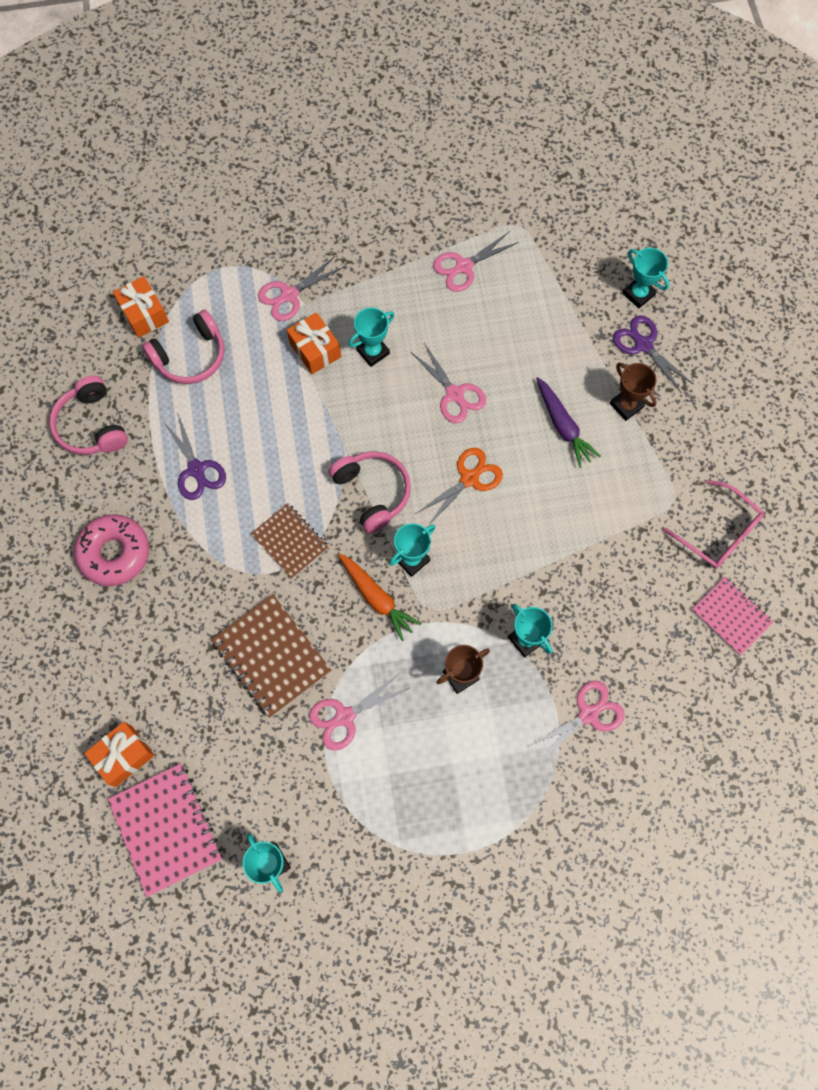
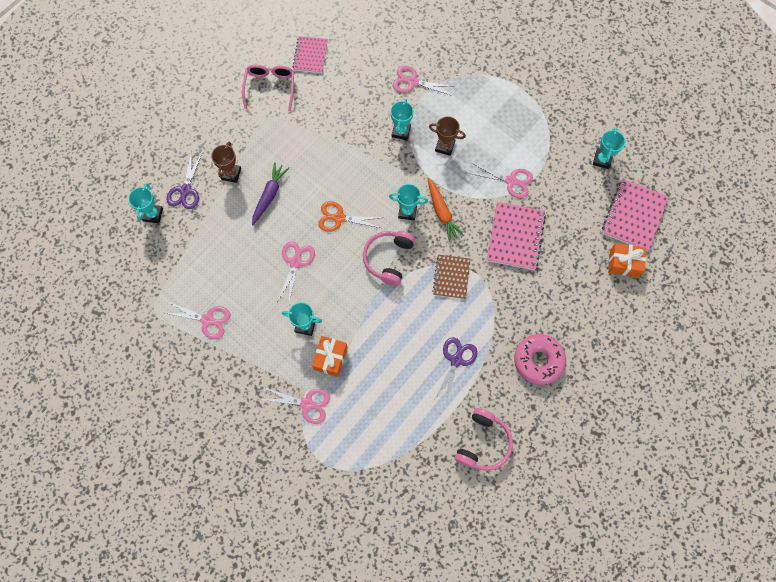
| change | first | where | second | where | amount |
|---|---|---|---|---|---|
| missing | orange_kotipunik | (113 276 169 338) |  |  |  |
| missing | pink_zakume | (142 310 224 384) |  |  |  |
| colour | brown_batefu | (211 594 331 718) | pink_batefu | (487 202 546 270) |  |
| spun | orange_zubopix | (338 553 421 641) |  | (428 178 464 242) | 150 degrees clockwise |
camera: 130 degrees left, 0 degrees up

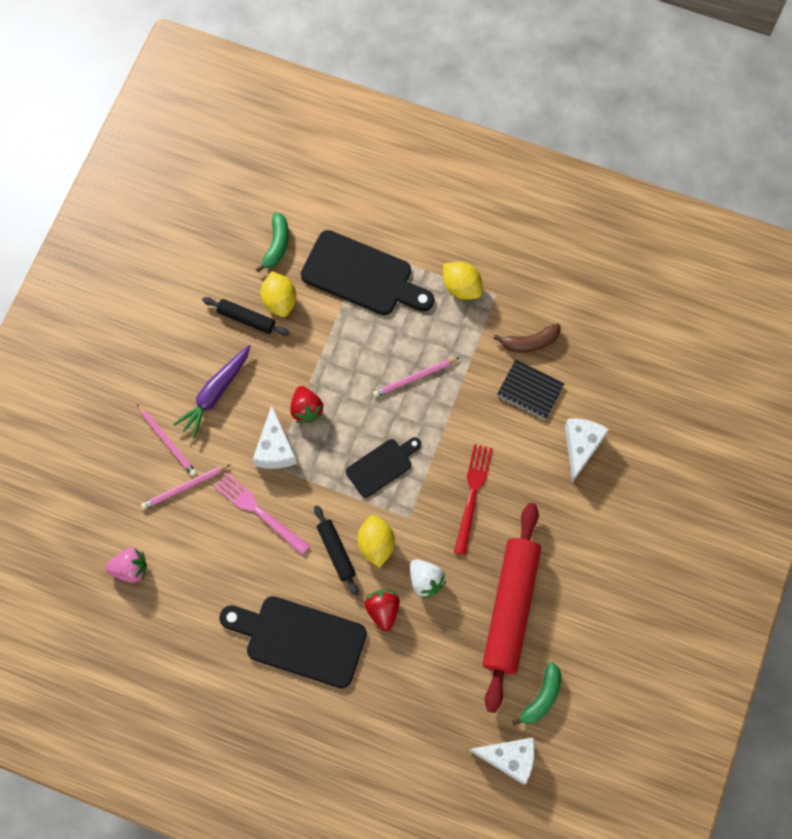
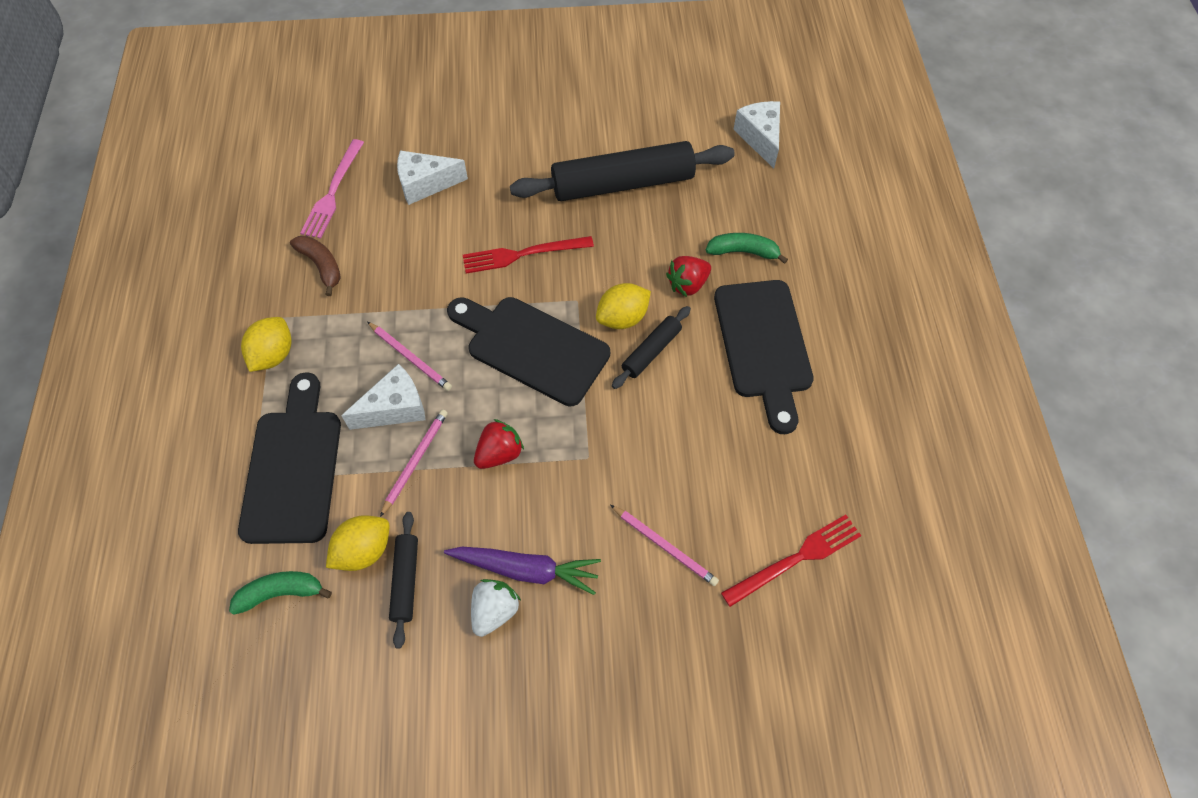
| change | first | where | second | where | amount |
|---|---|---|---|---|---|
| exchanged | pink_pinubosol | (106 548 147 583) | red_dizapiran | (721 515 861 607) |  |
| relocated | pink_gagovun | (137 404 197 476) |  | (380 409 448 517) |  |
| relocated | pink_dizapiran | (214 473 310 555) |  | (300 139 364 239) |  |
| relocated | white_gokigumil | (253 405 297 469) |  | (341 364 426 430) |  |
| size | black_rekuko | (346 437 421 498) |  | (447 297 610 406) | x1.75 |
| relocated | white_pinubosol | (410 559 446 599) |  | (471 579 521 637) |  |
| colour | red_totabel | (483 503 541 713) | black_totabel | (510 141 735 201) |  |
| missing | black_batefu | (497 360 564 420) |  |  |  |
| relocated | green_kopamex | (512 662 561 726) |  | (706 233 788 264) |  |
camera: 115 degrees left, 10 degrees down

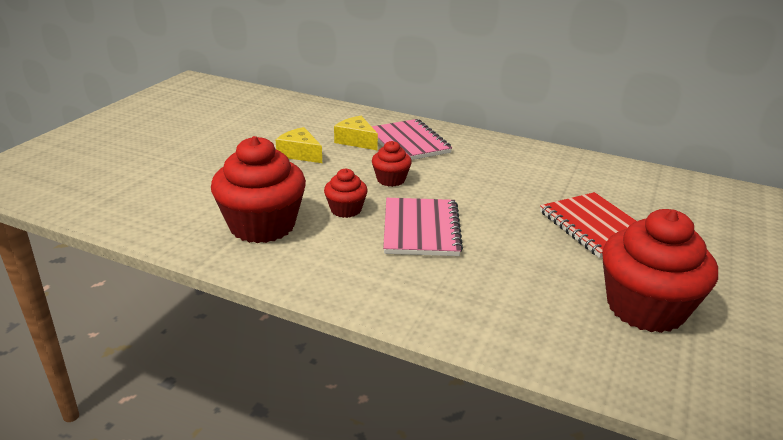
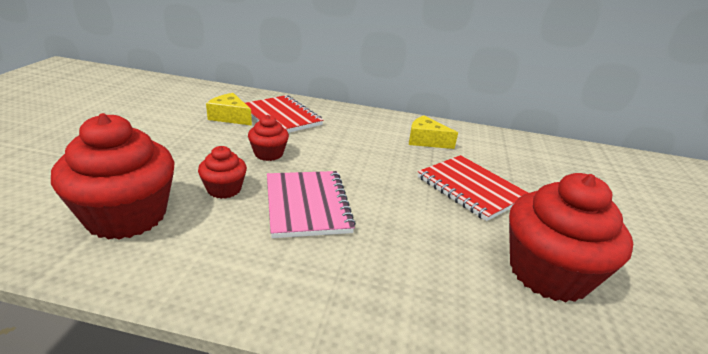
| change | first | where | second | where | amount |
|---|---|---|---|---|---|
| relocated | yellow_gokigumil | (276 127 322 163) |  | (409 116 458 149) |  |
| colour | pink_batefu | (371 119 452 160) | red_batefu | (245 95 324 133) |  |
camera: 15 degrees left, 0 degrees up

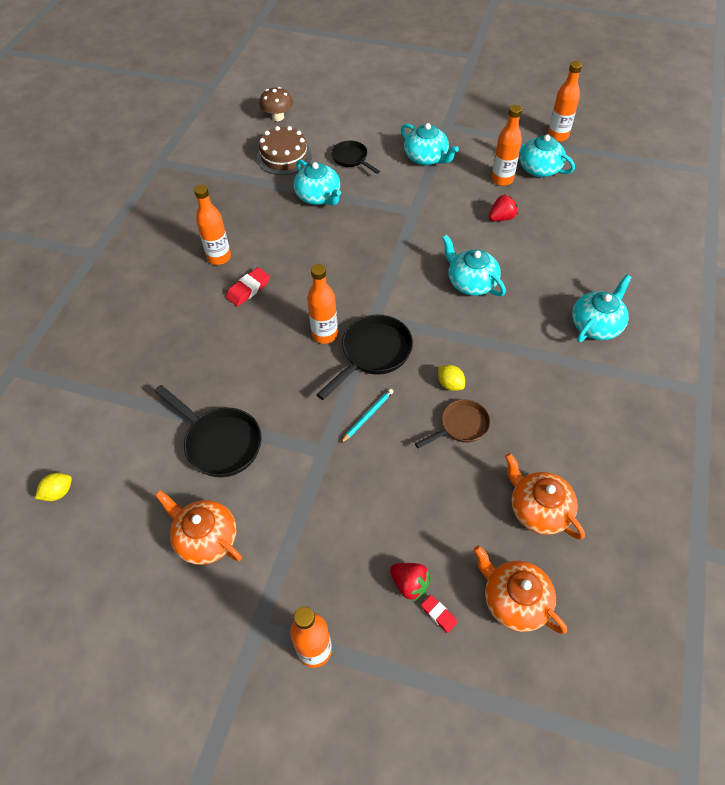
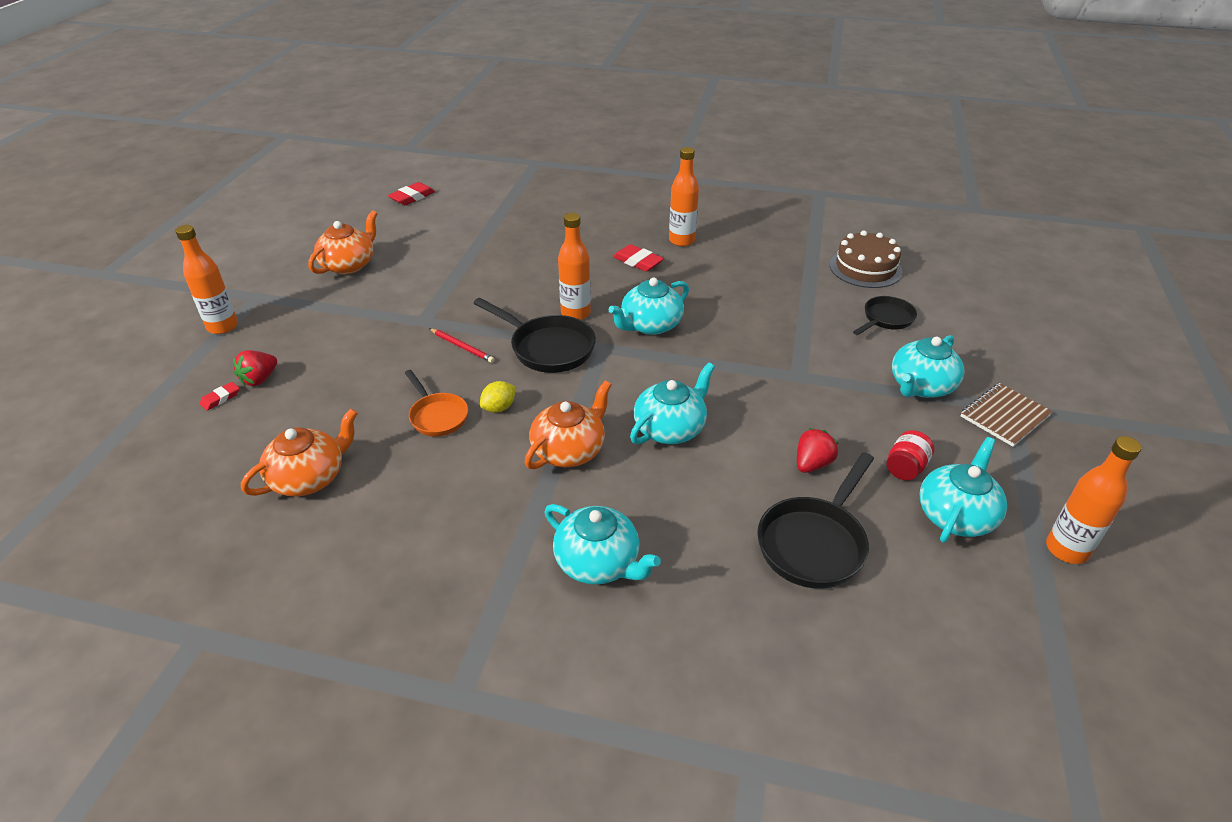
| change | first | where | second | where | amount |
|---|---|---|---|---|---|
| exchanged | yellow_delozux | (35 473 72 501) | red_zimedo | (388 182 435 205) |  |
| relocated | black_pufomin | (154 385 262 477) |  | (757 452 874 589) |  |
| missing | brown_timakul | (259 87 293 121) |  |  |  |
| relocated | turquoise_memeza | (294 159 341 206) |  | (608 278 689 335) |  |
| colour | turquoise_gagovun | (341 389 394 443) | red_gagovun | (429 328 495 363) |  |
| colour | brown_pufomin | (415 399 490 449) | orange_pufomin | (405 370 468 436) |  |
| relocated | orange_memeza | (474 545 567 634) |  | (525 380 612 469) |  |
| spun | red_pinubosol | (489 194 518 221) |  | (797 428 839 473) | 105 degrees counterclockwise |
| exchanged | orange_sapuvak | (492 105 522 186) | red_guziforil | (887 430 934 481) |  |
| appeared |  |  | brown_batefu | (961 383 1053 447) |  |
camera: 85 degrees right, 15 degrees down

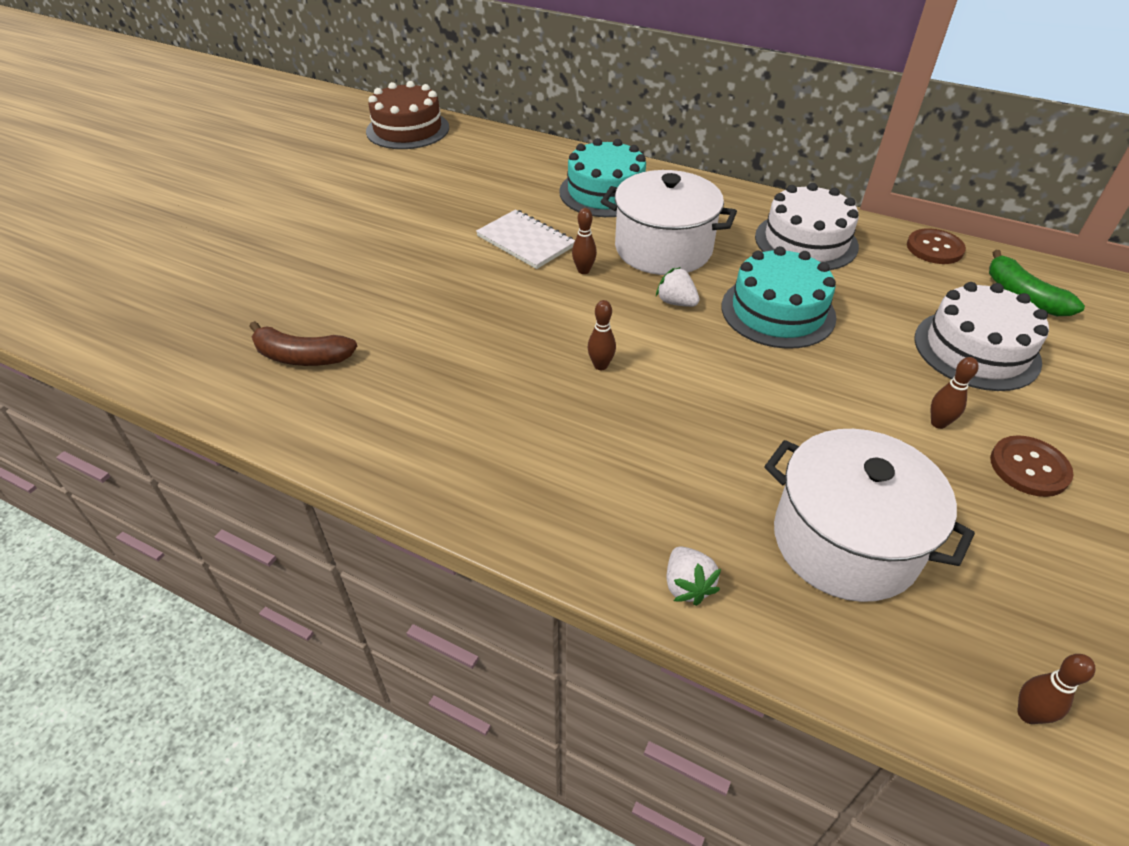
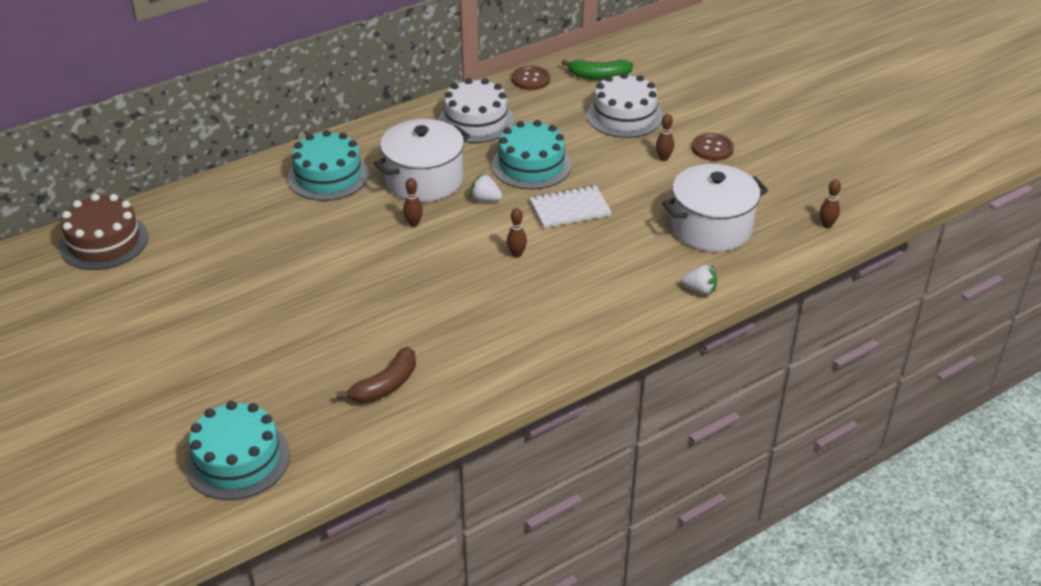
| change | first | where | second | where | amount |
|---|---|---|---|---|---|
| relocated | white_batefu | (476 209 575 269) |  | (530 185 612 228) |  |
| spun | white_pinubosol | (656 267 700 307) |  | (470 174 502 202) | 45 degrees clockwise |
| appeared |  |  | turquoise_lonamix | (185 401 290 500) |  |
camera: 60 degrees left, 5 degrees down

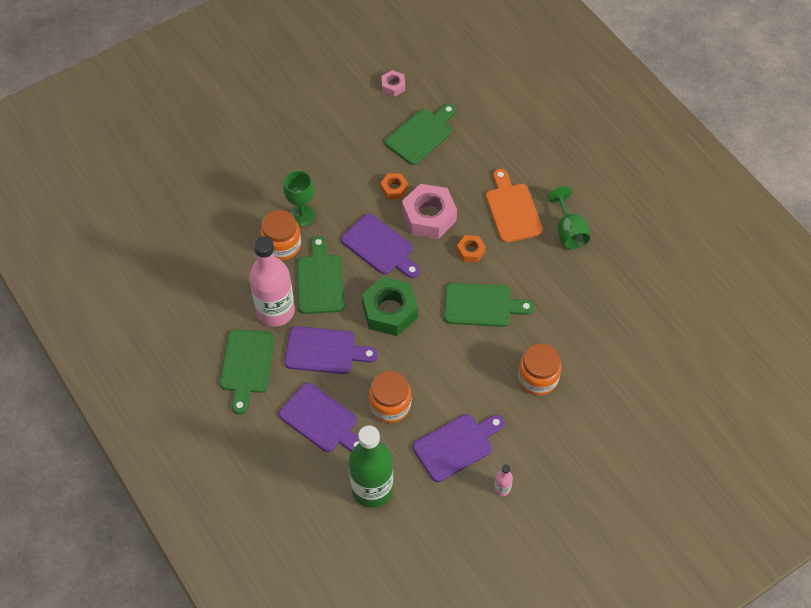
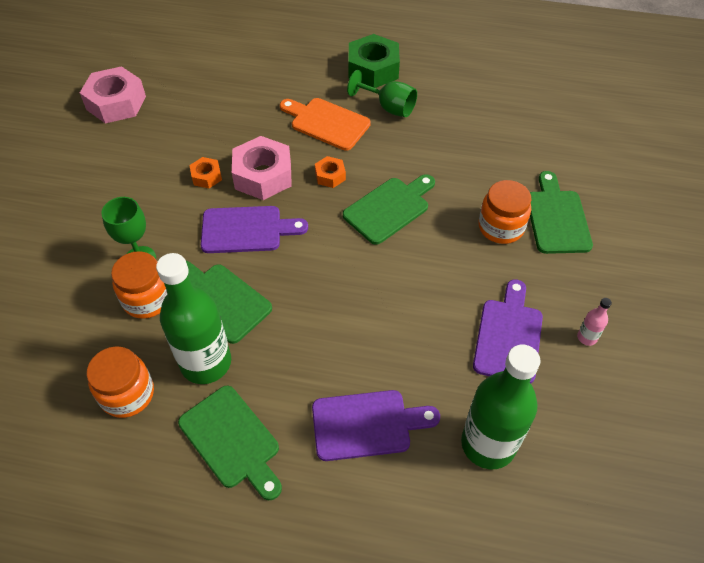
| change | first | where | second | where | amount |
|---|---|---|---|---|---|
| colour | pink_sapuvak | (249 236 295 326) | green_sapuvak | (156 253 231 384) |  |
| missing | purple_rekuko | (285 326 378 374) |  |  |  |
| relocated | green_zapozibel | (362 277 418 336) |  | (349 34 400 88) |  |
| relocated | orange_guziforil | (369 371 411 423) |  | (86 346 154 418) |  |
| size | pink_zapozibel | (381 70 405 97) |  | (80 66 146 124) | x1.98 |
| relocated | green_rekuko | (385 104 456 165) |  | (530 171 593 254) |  |
camera: 45 degrees left, 5 degrees down

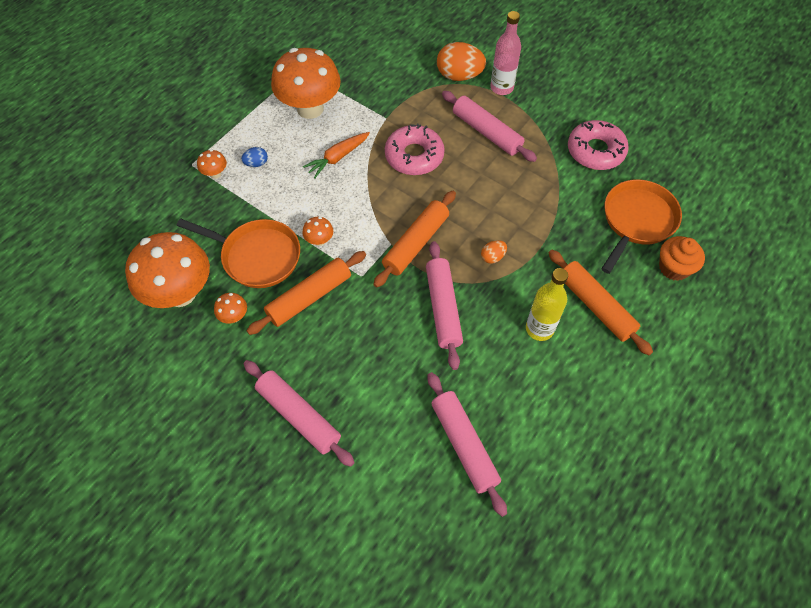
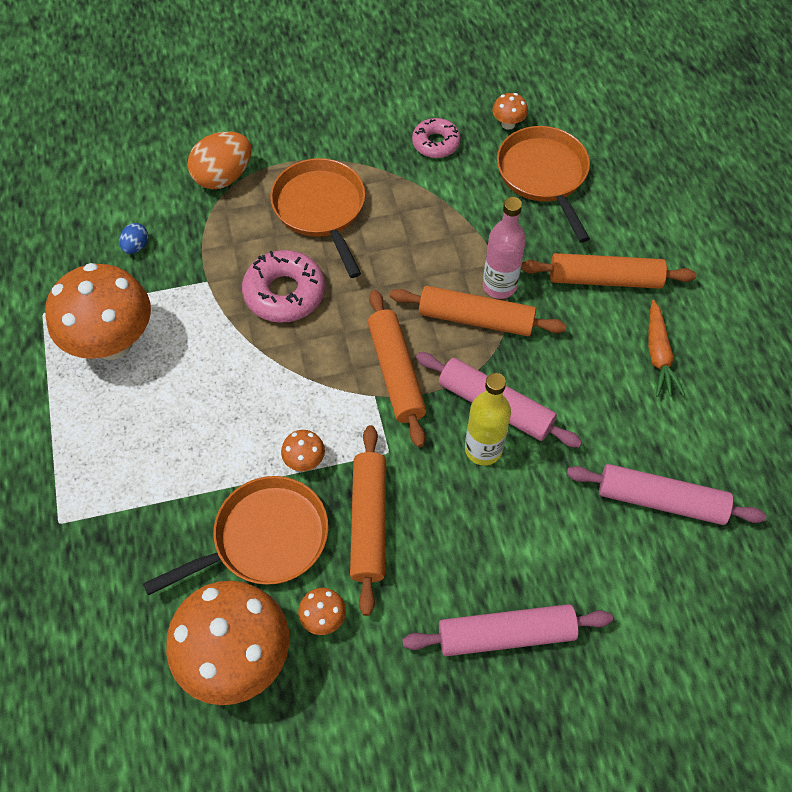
| change | first | where | second | where | amount |
|---|---|---|---|---|---|
| relocated | orange_timakul | (197 149 227 179) |  | (492 93 528 130) |  |
| relocated | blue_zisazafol | (241 147 268 167) |  | (119 223 148 254) |  |
| relocated | orange_zubopix | (303 132 370 178) |  | (648 300 685 397) |  |
| exchanged | pink_totabel | (442 91 537 162) | orange_pufomin | (270 158 365 278) |  |
| exchanged | orange_zisazafol | (481 240 507 264) | orange_totabel | (390 286 566 336) |  |
| relocated | pink_sapuvak | (490 11 521 95) |  | (483 197 526 299) |  |
| relocated | yellow_sapuvak | (526 268 568 341) |  | (465 373 511 465) |  |
| size | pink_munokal | (568 120 629 170) |  | (412 118 461 158) | x0.65 |
| missing | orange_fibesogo | (659 236 705 281) |  |  |  |
camera: 50 degrees left, 0 degrees up

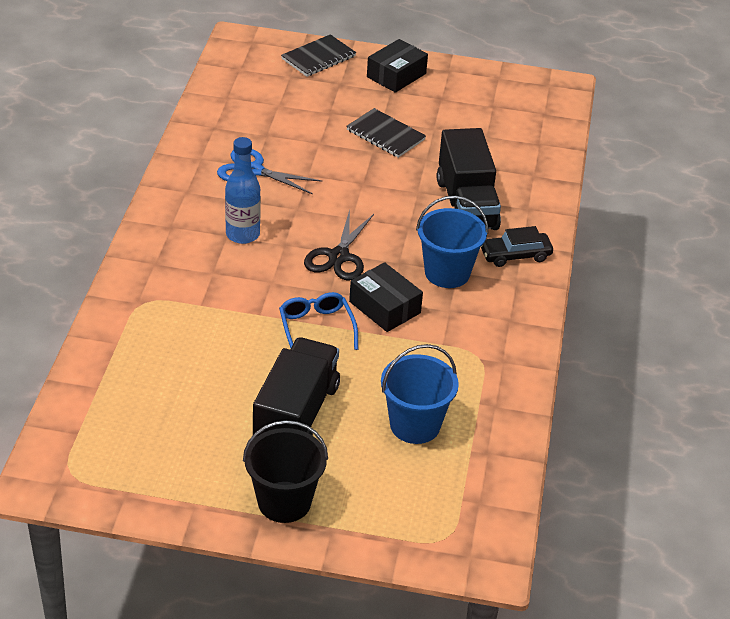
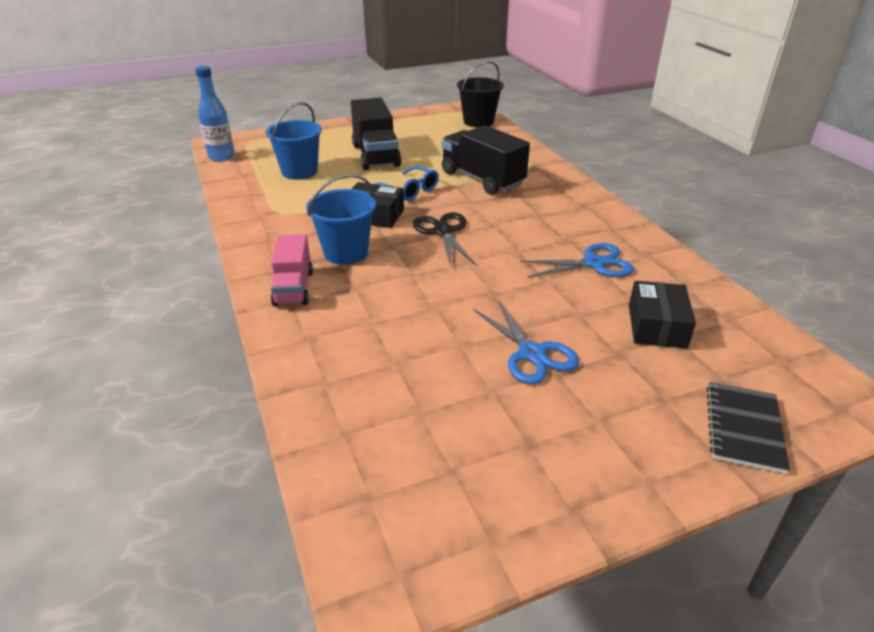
| change | first | where | second | where | amount |
|---|---|---|---|---|---|
| relocated | blue_sapuvak | (225 137 261 244) |  | (195 66 235 162) |  |
| relocated | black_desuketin | (243 420 328 523) |  | (457 61 504 128) |  |
| exchanged | black_batefu | (346 108 426 158) | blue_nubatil | (473 300 579 384) |  |
| relocated | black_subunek | (367 39 428 93) |  | (629 281 696 349) |  |
| relocated | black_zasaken | (436 128 501 230) |  | (441 125 530 195) |  |
| exchanged | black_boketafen | (481 226 553 267) | pink_zasaken | (271 234 313 307) |  |
camera: 150 degrees right, 5 degrees down

